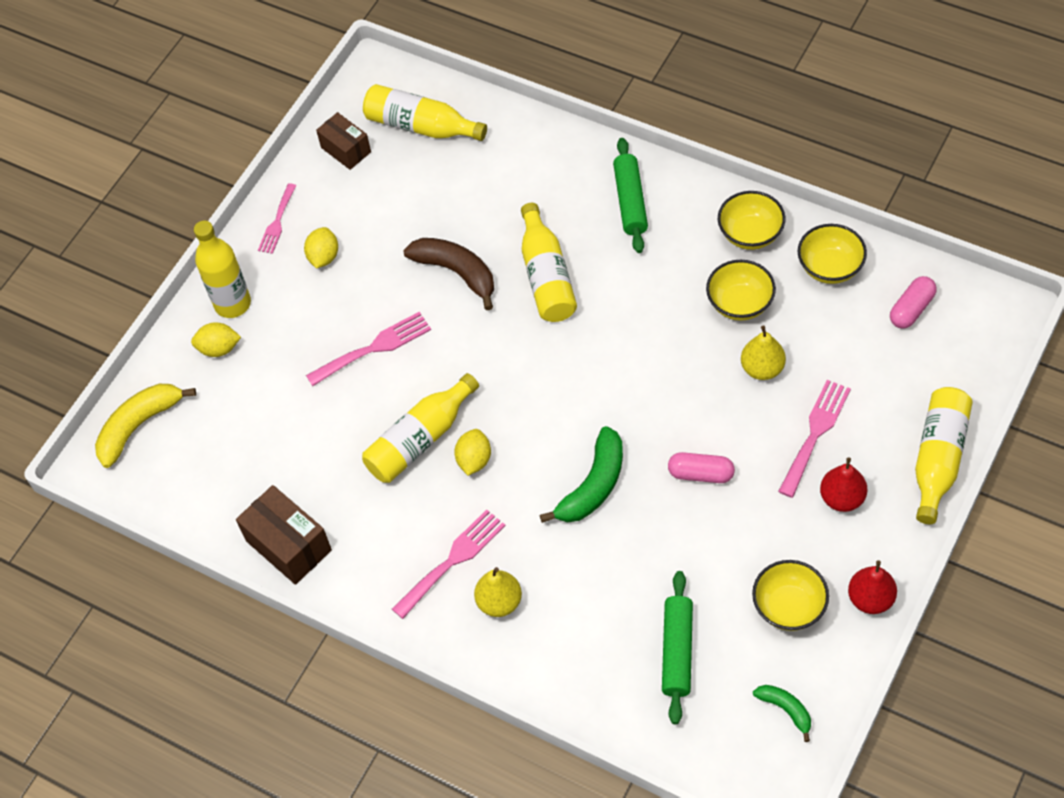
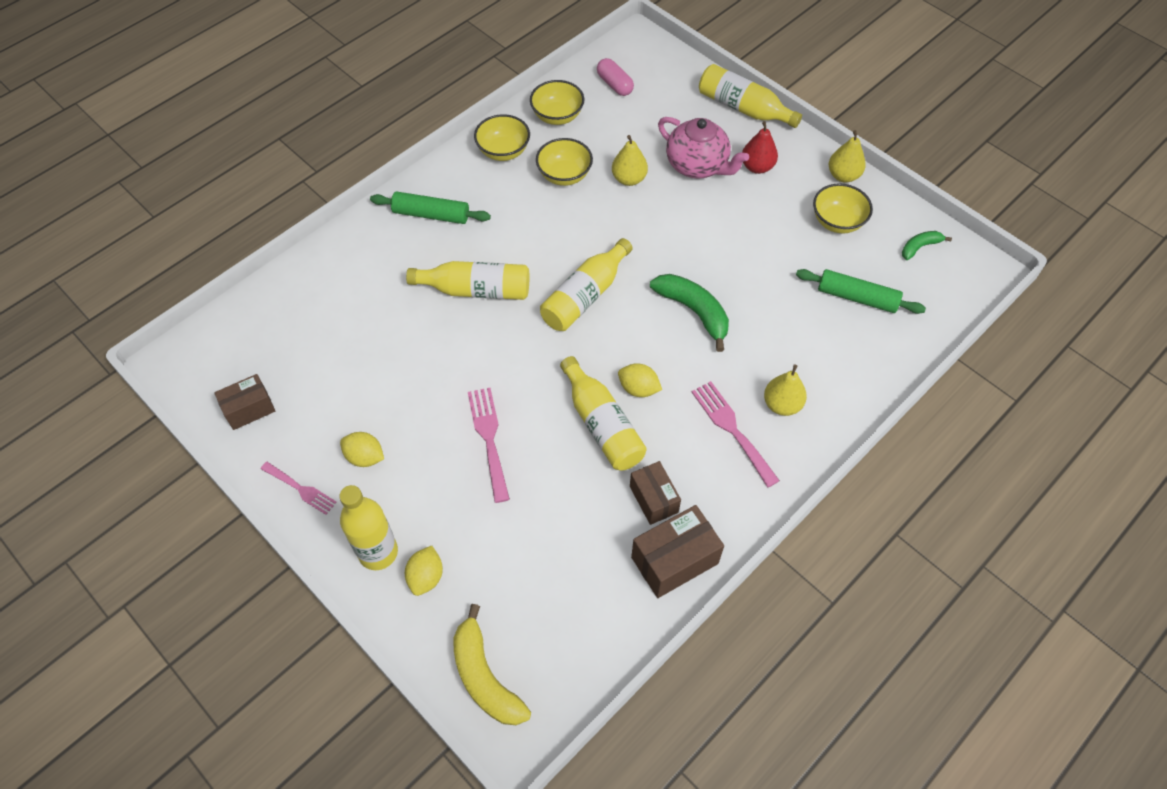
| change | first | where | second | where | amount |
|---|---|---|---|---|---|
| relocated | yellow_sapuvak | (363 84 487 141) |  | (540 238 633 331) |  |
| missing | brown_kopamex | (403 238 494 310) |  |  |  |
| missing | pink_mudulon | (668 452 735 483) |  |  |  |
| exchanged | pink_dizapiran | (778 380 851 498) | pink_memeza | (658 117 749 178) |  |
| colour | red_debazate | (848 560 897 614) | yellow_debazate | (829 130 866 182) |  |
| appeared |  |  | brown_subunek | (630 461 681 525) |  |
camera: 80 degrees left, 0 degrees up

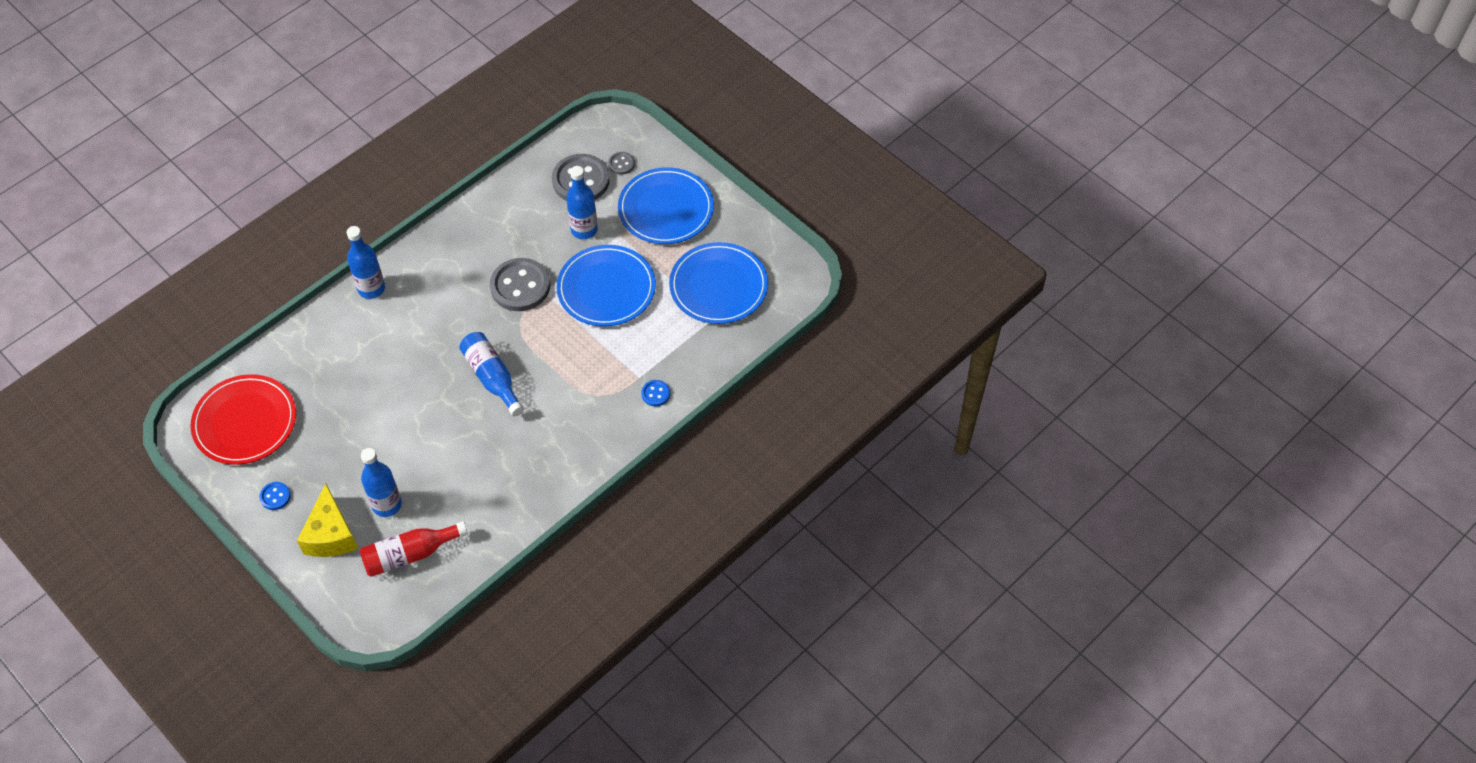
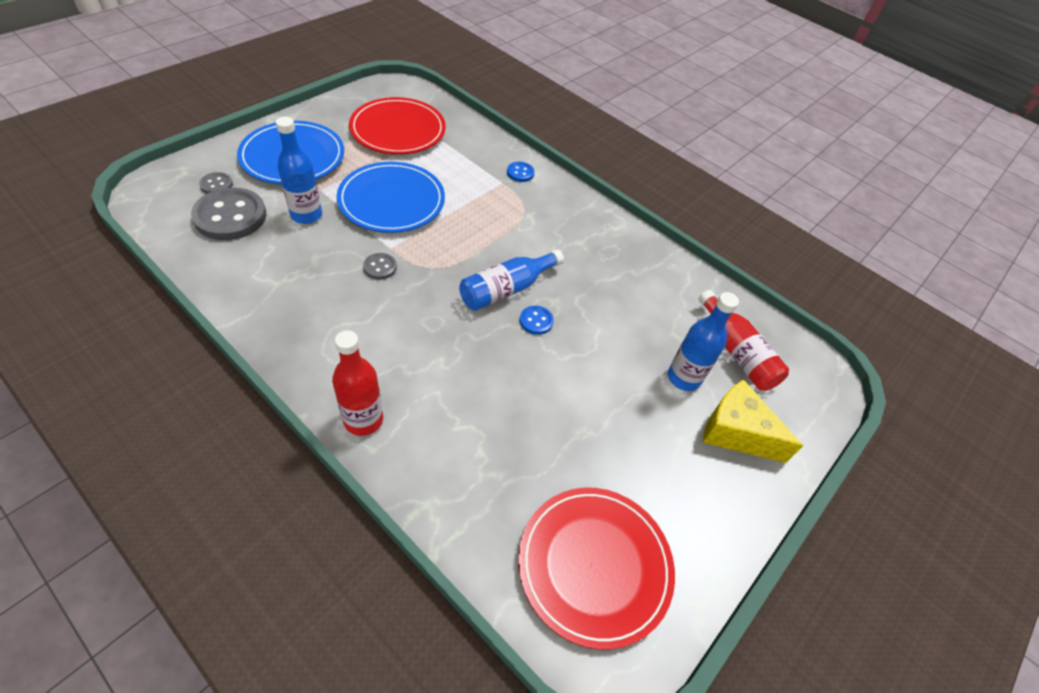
| change | first | where | second | where | amount |
|---|---|---|---|---|---|
| relocated | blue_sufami | (259 482 291 510) |  | (520 306 554 335) |  |
| spun | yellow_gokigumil | (297 483 358 557) |  | (703 379 803 463) | 135 degrees counterclockwise |
| colour | blue_sapuvak | (346 226 385 299) | red_sapuvak | (332 330 383 436) |  |
| size | grey_sufami | (490 258 550 311) |  | (363 253 397 279) | x0.46 |
| colour | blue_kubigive | (669 242 768 324) | red_kubigive | (349 97 446 154) |  |
camera: 100 degrees left, 5 degrees down

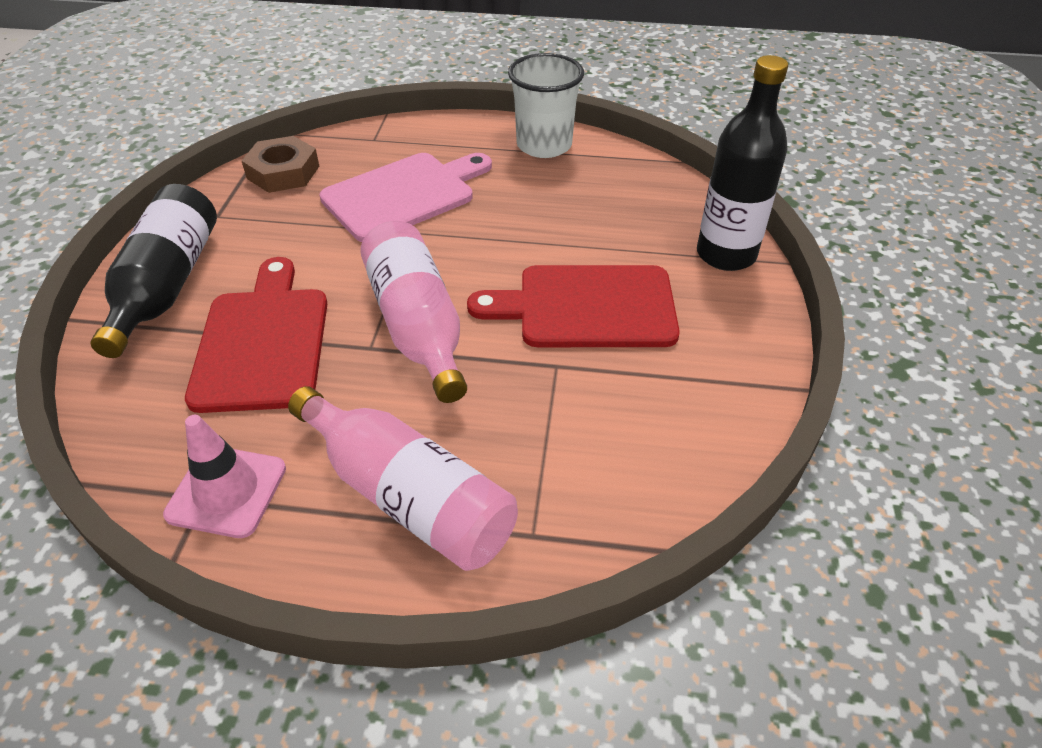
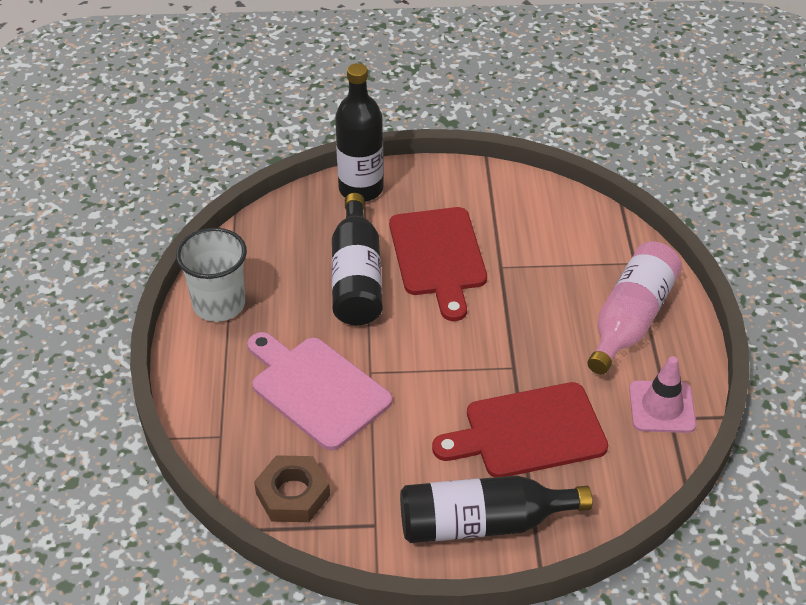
| change | first | where | second | where | amount |
|---|---|---|---|---|---|
| missing | pink_sapuvak | (360 221 467 403) |  |  |  |
| appeared |  |  | black_sapuvak | (332 193 382 325) |  |
camera: 100 degrees left, 0 degrees up

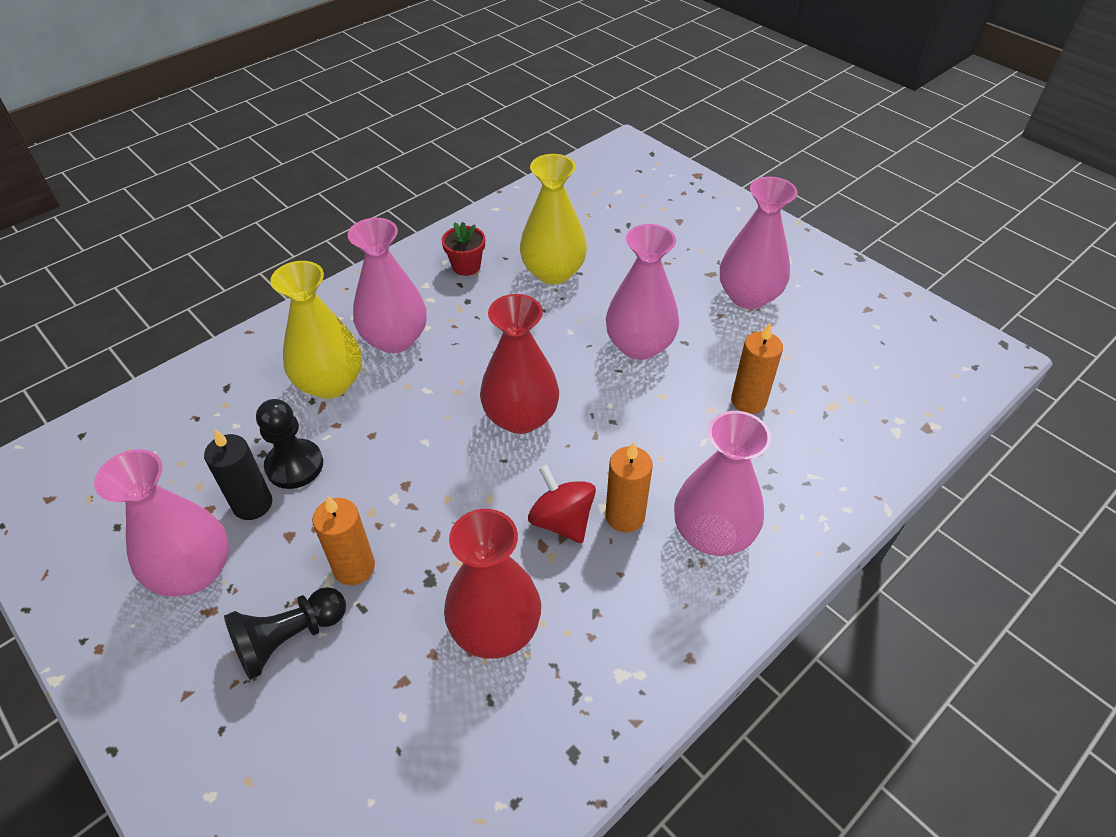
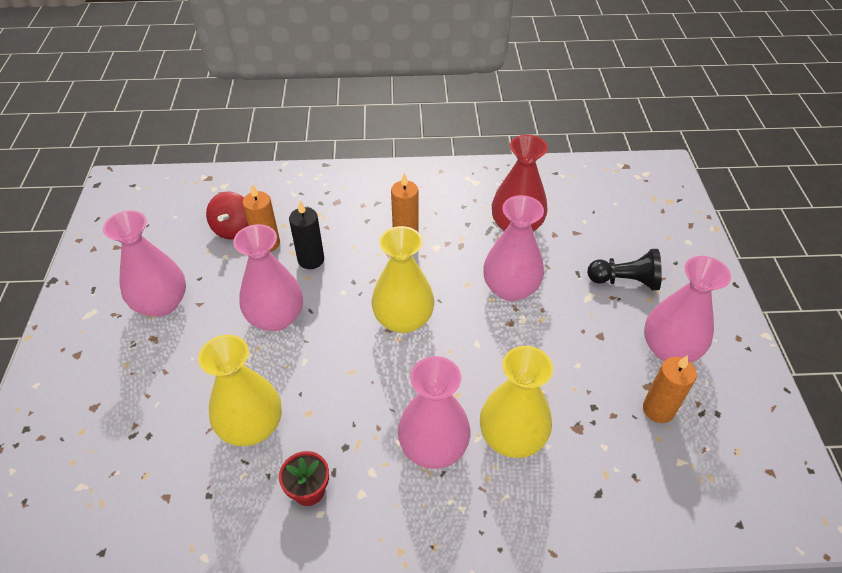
| change | first | where | second | where | amount |
|---|---|---|---|---|---|
| relocated | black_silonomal | (204 429 272 520) |  | (289 201 324 269) |  |
| missing | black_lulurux | (256 399 323 489) |  |  |  |
| relocated | orange_silonomal | (312 495 375 585) |  | (643 355 697 423) |  |
| colour | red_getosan | (480 294 559 434) | yellow_getosan | (371 226 434 333) |  |
| relocated | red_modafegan | (528 464 596 543) |  | (206 191 248 240) |  |
| relocated | pink_getosan | (674 411 771 556) |  | (483 195 544 301) |  |
camera: 140 degrees left, 0 degrees up

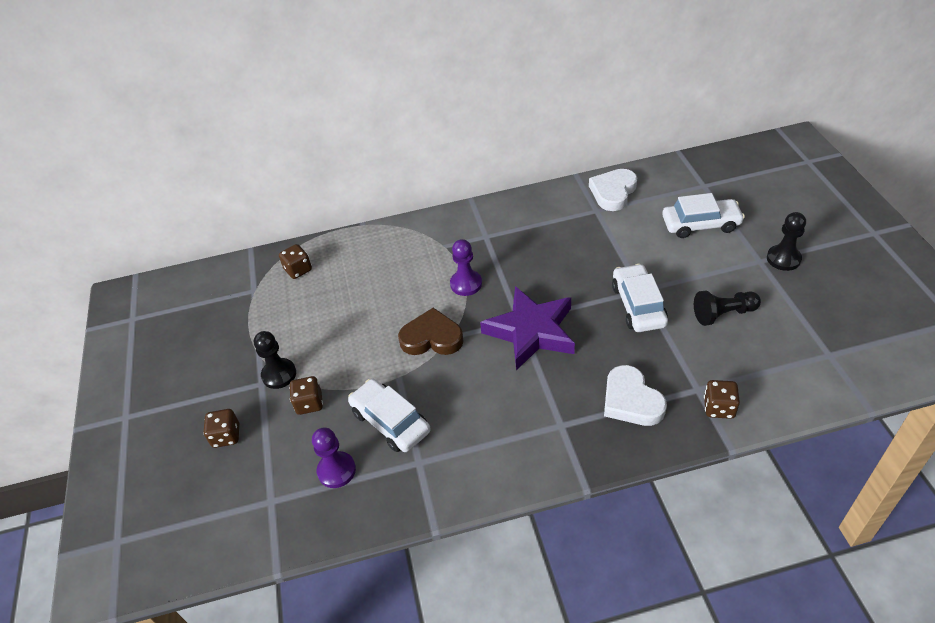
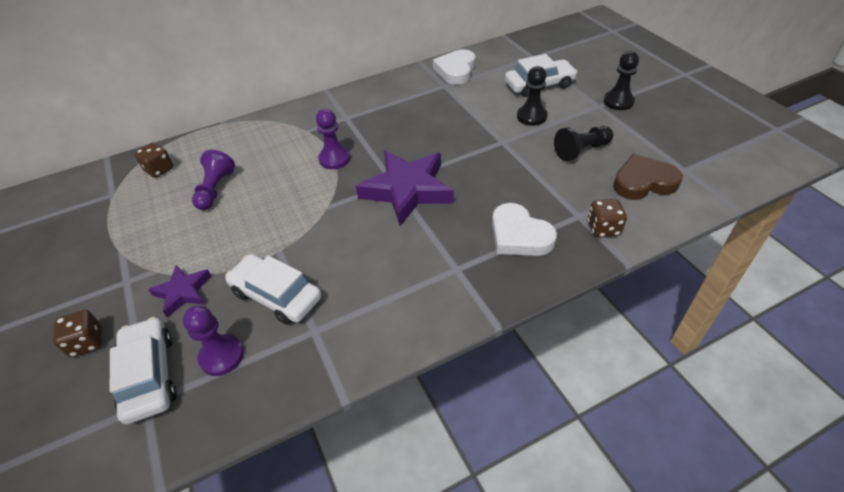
| change | first | where | second | where | amount |
|---|---|---|---|---|---|
| relocated | black_lulurux | (254 331 296 389) |  | (517 66 548 126) |  |
| exchanged | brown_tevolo | (289 376 323 415) | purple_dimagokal | (148 265 211 318) |  |
| relocated | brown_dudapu | (398 308 464 355) |  | (613 154 683 200) |  |
| relocated | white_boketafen | (612 264 668 332) |  | (110 317 177 424) |  |
| appeared |  |  | purple_lulurux | (192 150 235 210) |  |
camera: 15 degrees left, 0 degrees up

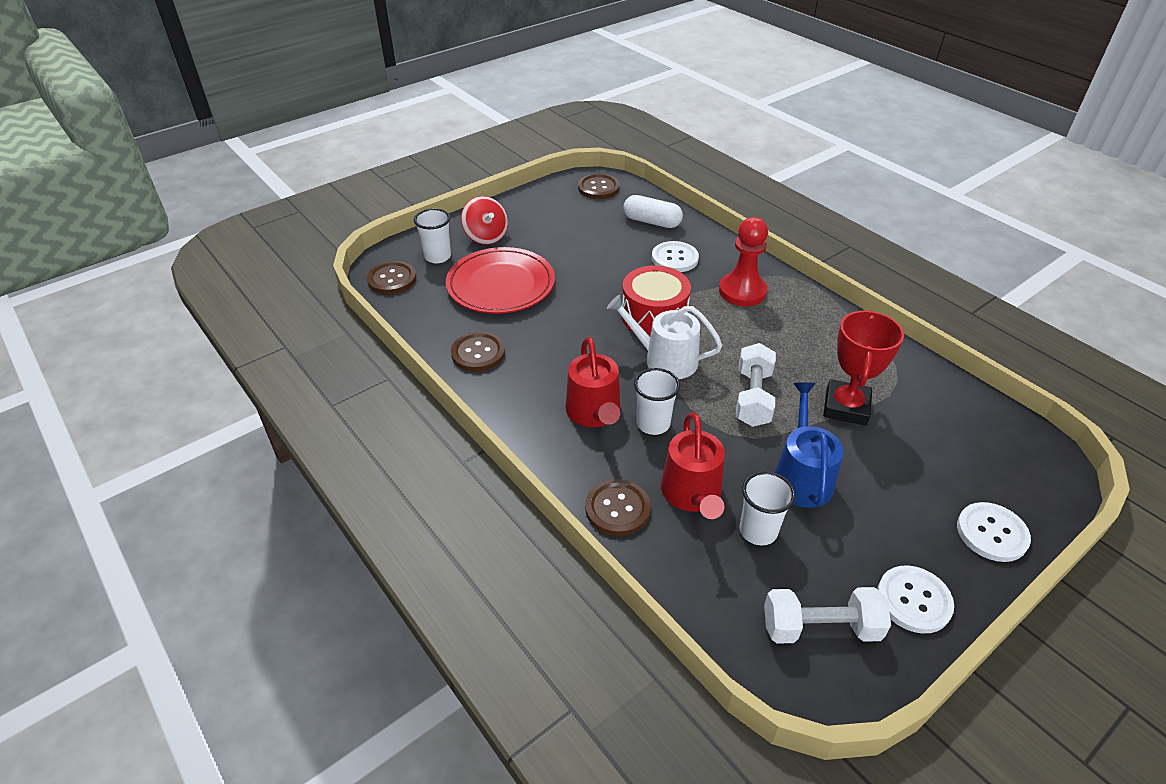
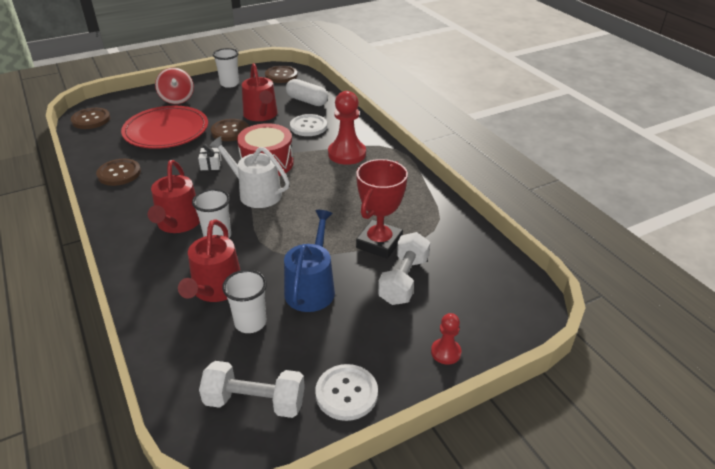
| change | first | where | second | where | amount |
|---|---|---|---|---|---|
| relocated | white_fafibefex | (414 208 451 263) |  | (213 48 239 88) |  |
| relocated | brown_sufami | (585 479 651 536) |  | (211 119 249 141) |  |
| relocated | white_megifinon | (736 343 776 427) |  | (378 232 430 305) |  |
| exchanged | white_sufami | (957 502 1031 562) | red_lulurux | (431 313 462 365) |  |
| appeared |  |  | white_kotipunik | (198 144 222 170) |  |
| appeared |  |  | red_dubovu | (242 63 278 121) |  |
camera: 10 degrees right, 5 degrees down

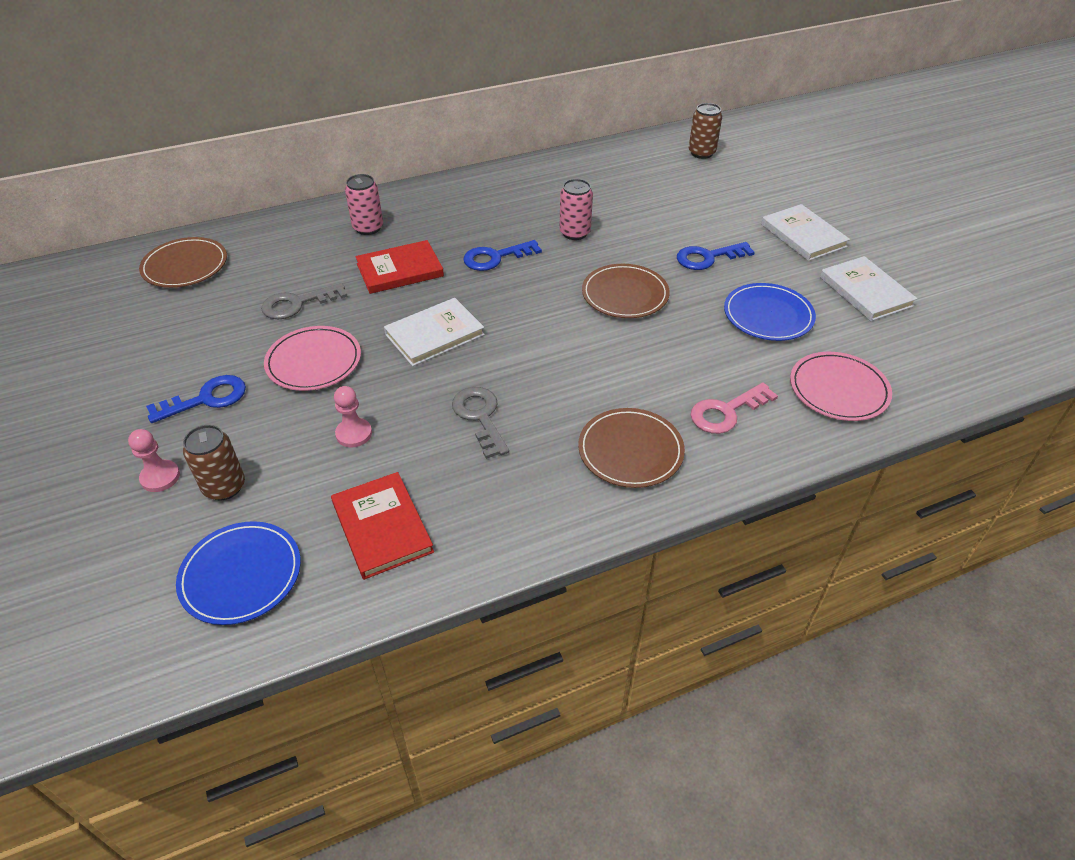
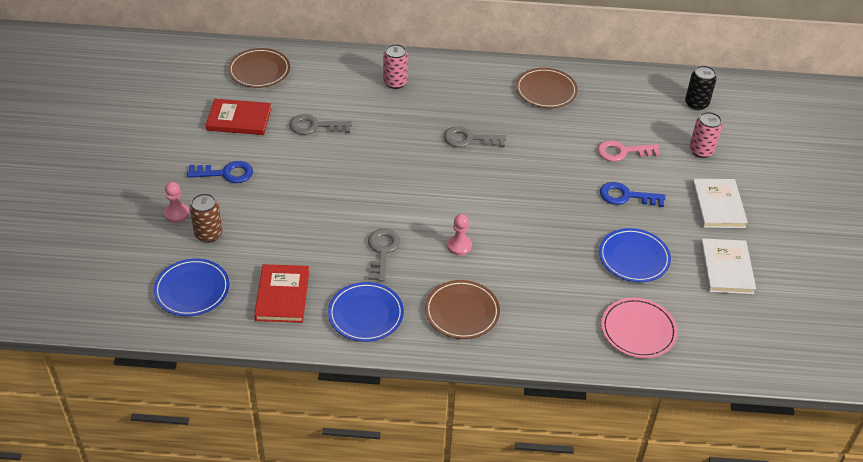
| change | first | where | second | where | amount |
|---|---|---|---|---|---|
| missing | pink_kubigive | (264 326 361 391) |  |  |  |
| relocated | pink_lulurux | (334 386 372 447) |  | (447 214 472 255) |  |
| relocated | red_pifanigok | (355 240 444 294) |  | (206 99 271 135) |  |
| missing | white_pifanigok | (384 298 485 366) |  |  |  |
| colour | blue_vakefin | (463 240 542 271) | grey_vakefin | (444 126 506 147) |  |
| relocated | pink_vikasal | (559 179 593 240) |  | (690 112 722 158) |  |
| relocated | brown_kubigive | (582 264 670 318) |  | (516 68 578 108) |  |
| colour | brown_vikasal | (689 103 722 159) | black_vikasal | (685 65 717 110) |  |
| relocated | pink_vakefin | (691 382 778 434) |  | (597 140 660 162) |  |
| appeared |  |  | blue_kubigive | (328 282 404 342) |  |
camera: 25 degrees right, 0 degrees up

